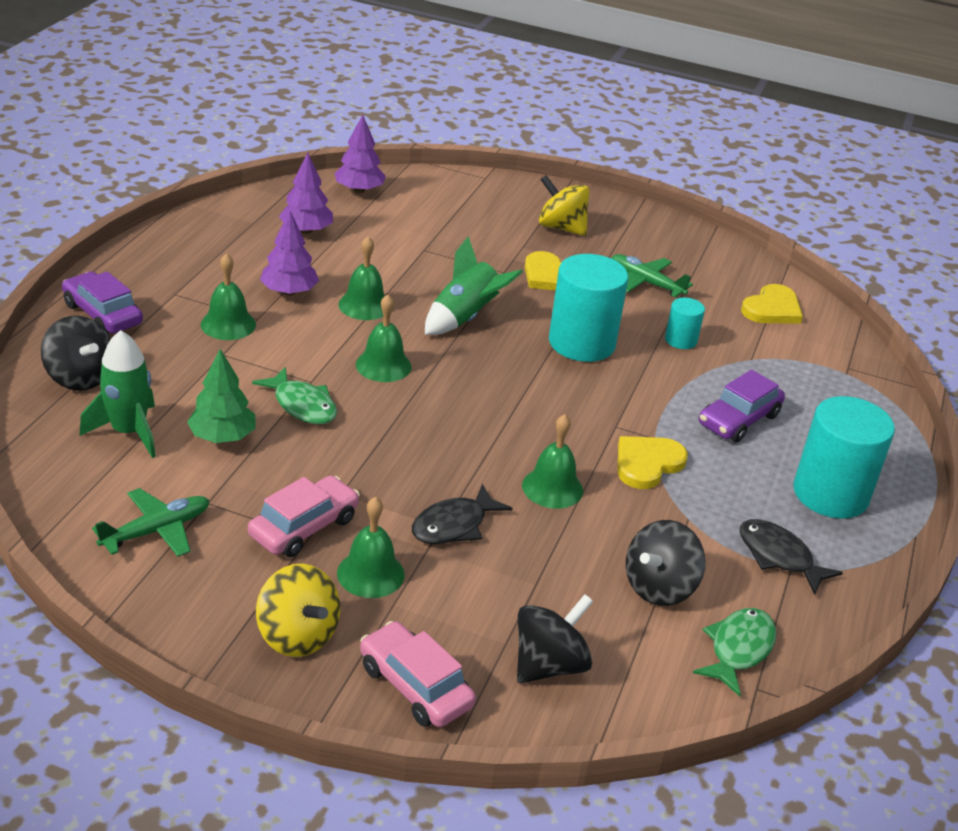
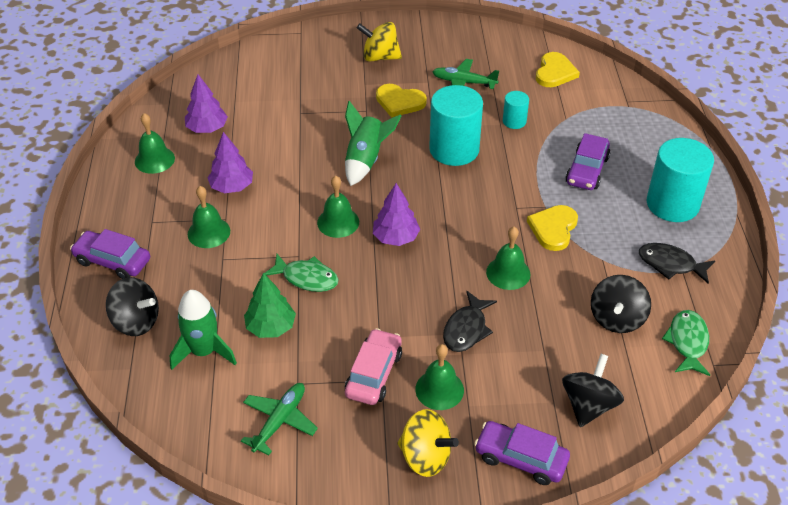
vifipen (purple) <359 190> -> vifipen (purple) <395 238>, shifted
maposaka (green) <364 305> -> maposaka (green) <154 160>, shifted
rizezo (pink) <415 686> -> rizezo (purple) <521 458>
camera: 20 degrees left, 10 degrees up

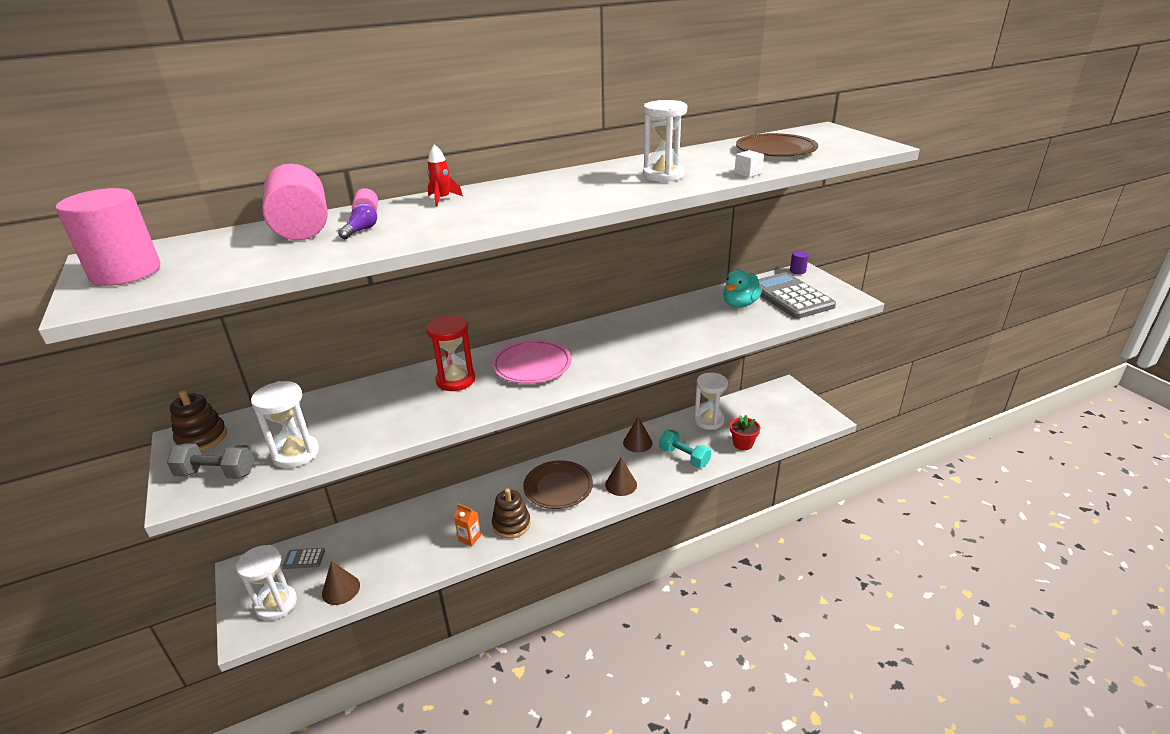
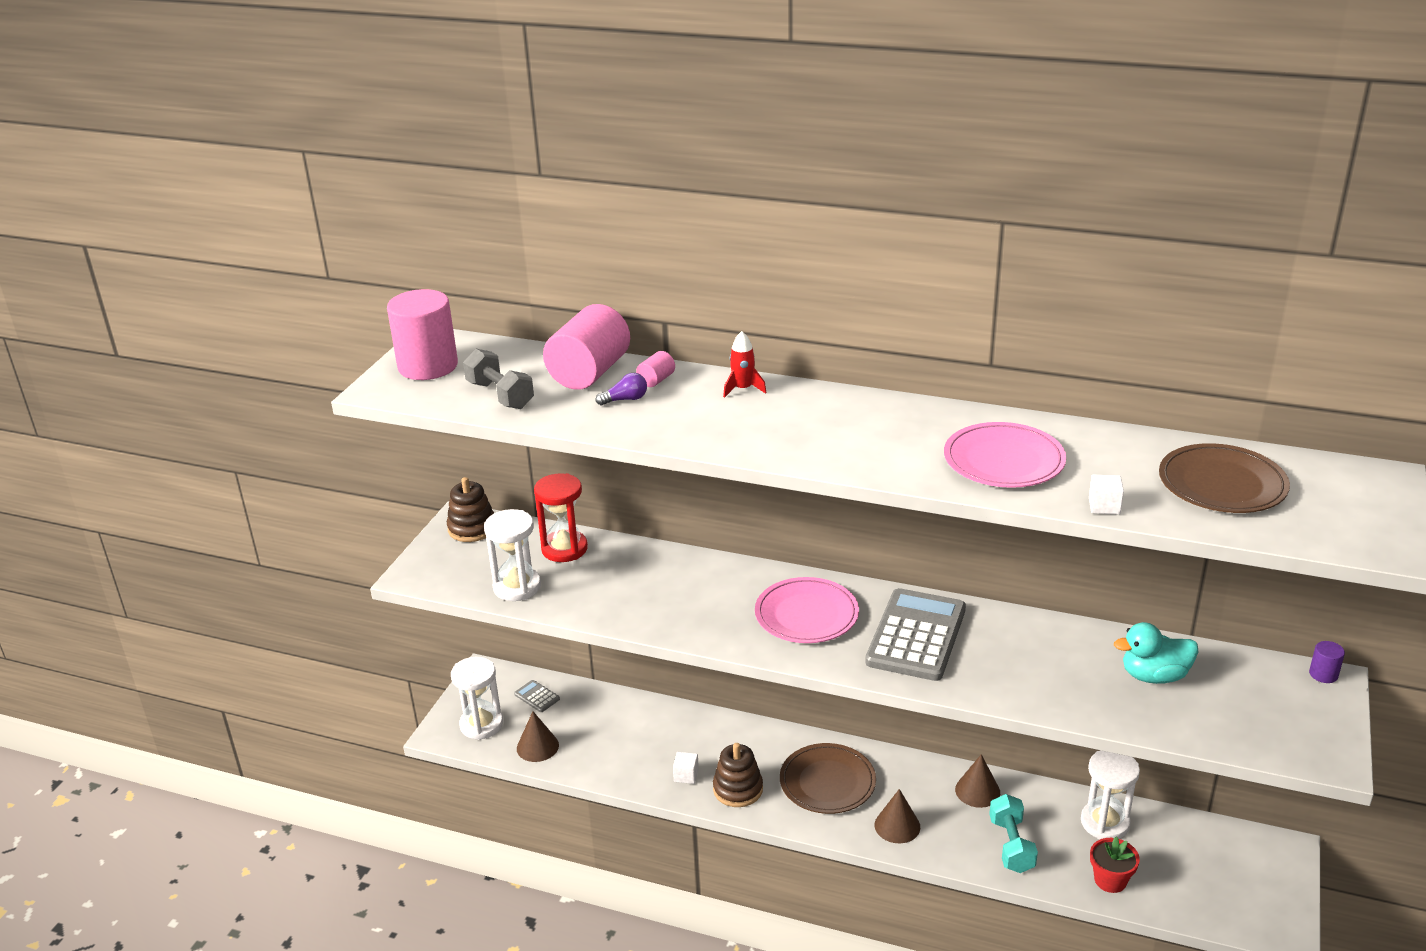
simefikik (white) <663 175> -> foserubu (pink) <1003 460>
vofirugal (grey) <790 297> -> vofirugal (grey) <916 636>, shifted
simefikik (red) <455 380> -> simefikik (red) <564 549>, shifted
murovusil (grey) <216 473> -> murovusil (grey) <500 395>, shifted
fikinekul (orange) <469 538> -> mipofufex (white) <686 775>
camera: 45 degrees right, 0 degrees up

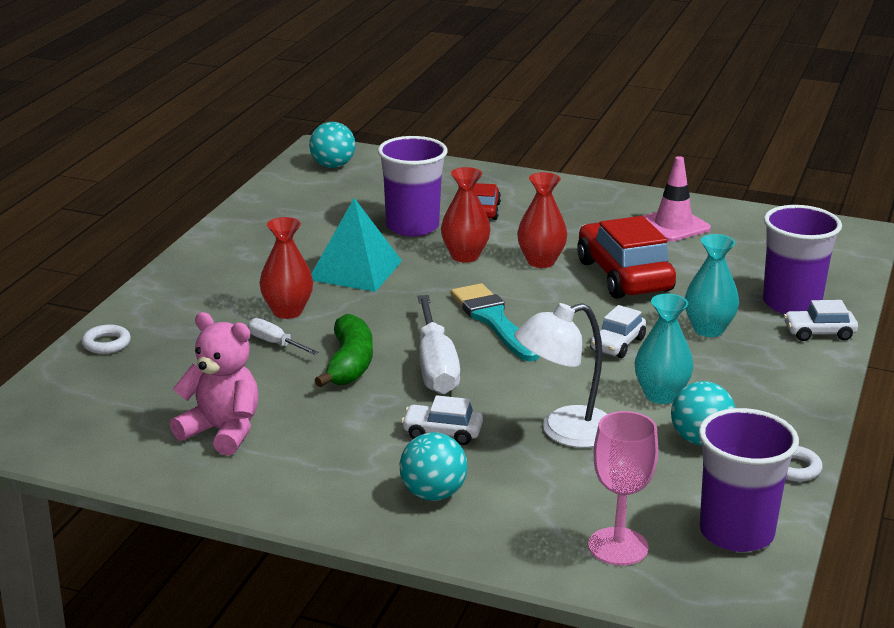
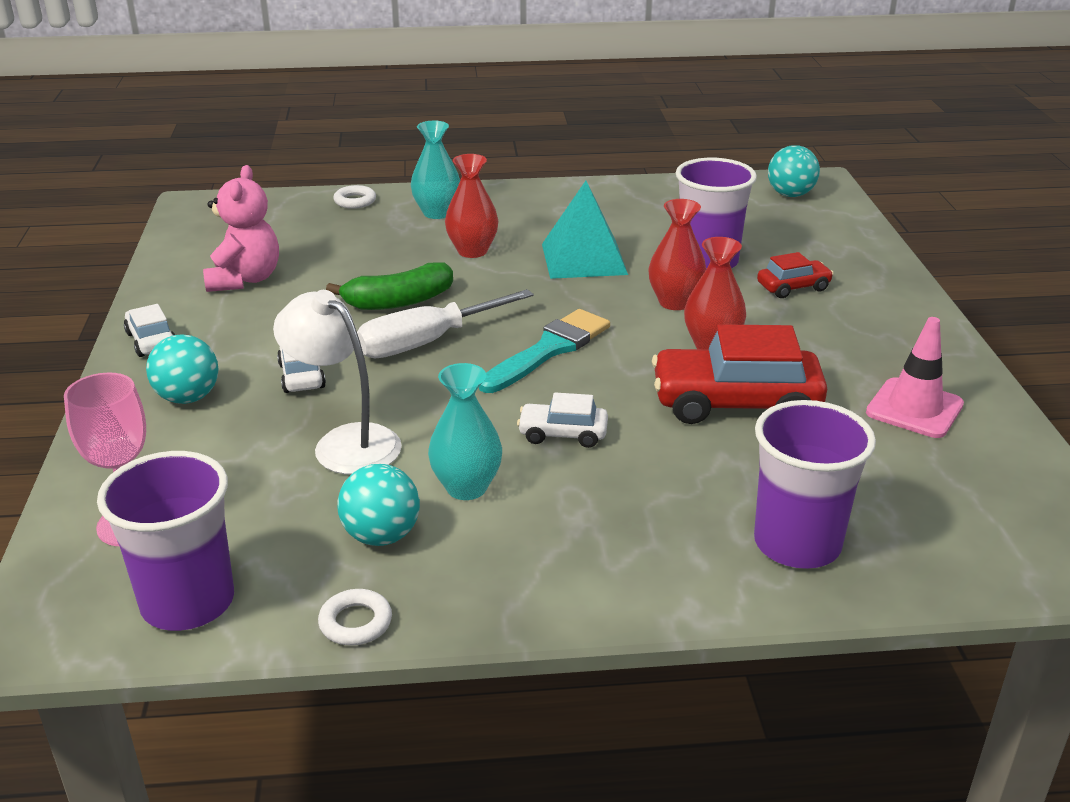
rizezo (red) <624 276> -> rizezo (red) <735 403>, 135 degrees counterclockwise
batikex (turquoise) <708 329> -> batikex (turquoise) <437 213>, shifted
rizezo (white) <819 333> -> rizezo (white) <152 341>, shifted
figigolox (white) <275 343> -> none
camera: 65 degrees right, 5 degrees up

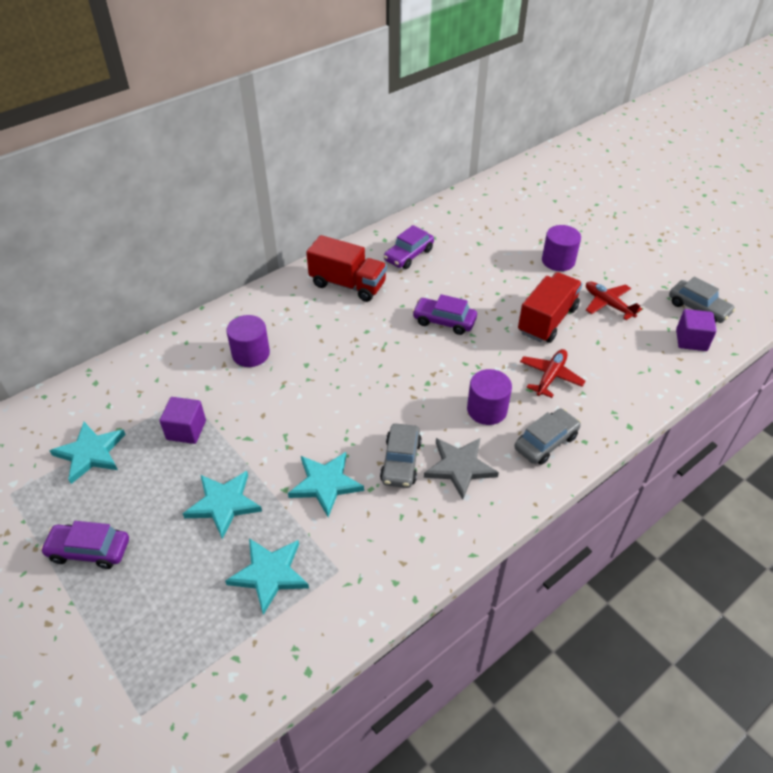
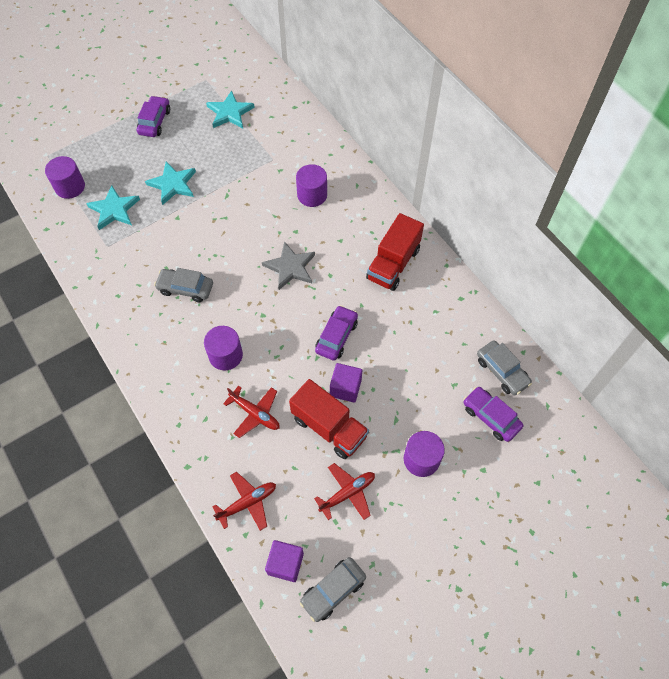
rizezo (purple) <408 255> -> rizezo (purple) <491 417>, shifted
mipofufex (purple) <186 430> -> mipofufex (purple) <345 388>, shifted
rizezo (grey) <546 442> -> rizezo (grey) <502 371>, shifted
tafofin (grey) <460 467> -> tafofin (grey) <290 267>, shifted
tafofin (turquoise) <325 484> -> none
none -> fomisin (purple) <70 187>
none -> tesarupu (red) <247 503>
camera: 95 degrees right, 15 degrees up

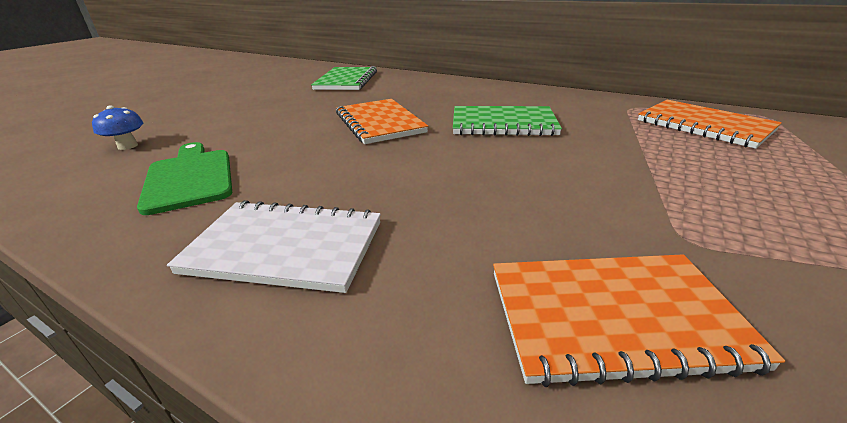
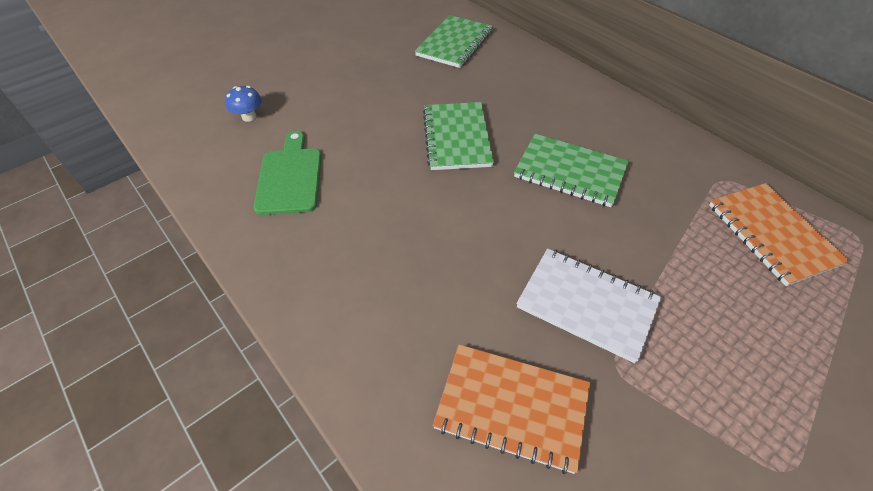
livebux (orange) <379 123> -> livebux (green) <456 137>
livebux (white) <285 247> -> livebux (white) <587 304>, shifted
camera: 20 degrees right, 20 degrees up

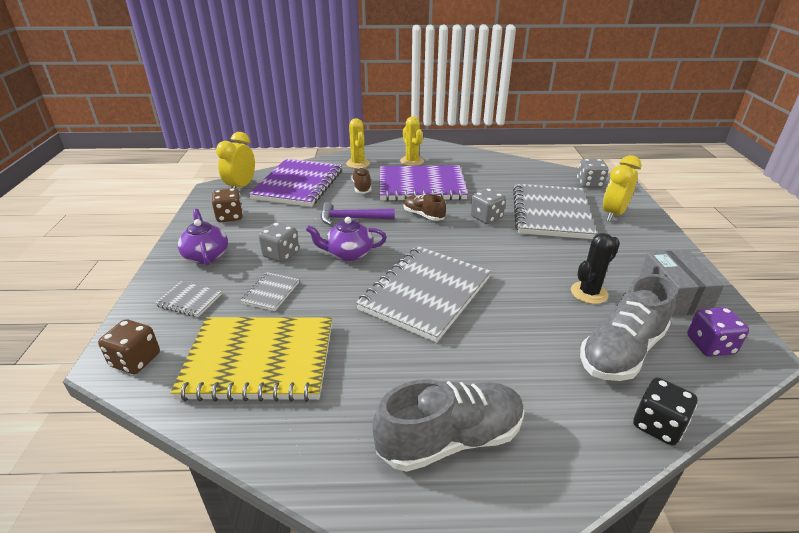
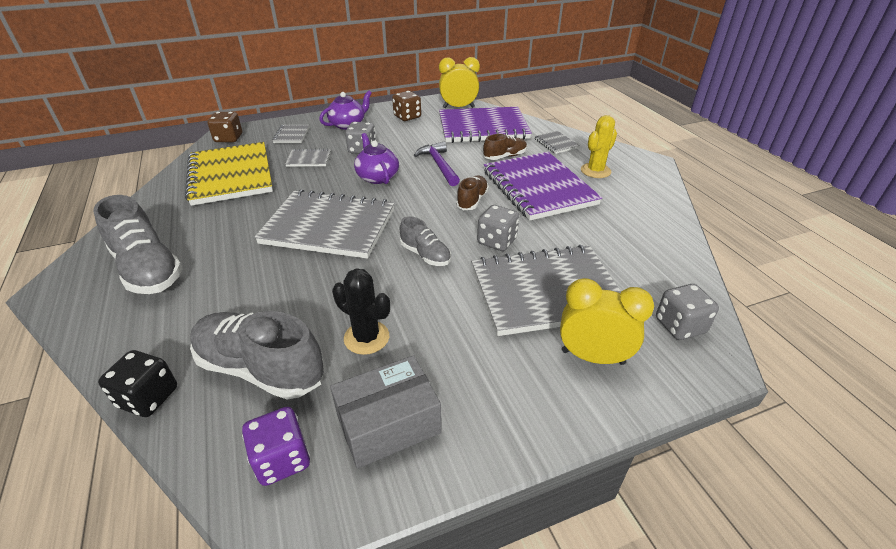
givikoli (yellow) <358 163> -> livebux (grey) <555 143>
none -> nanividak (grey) <425 255>
camera: 70 degrees right, 5 degrees up

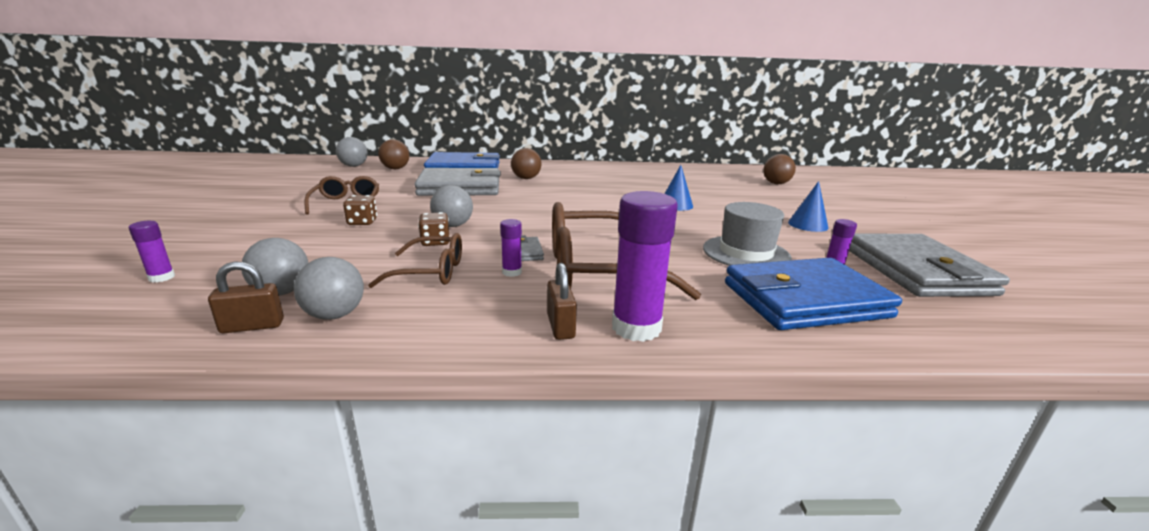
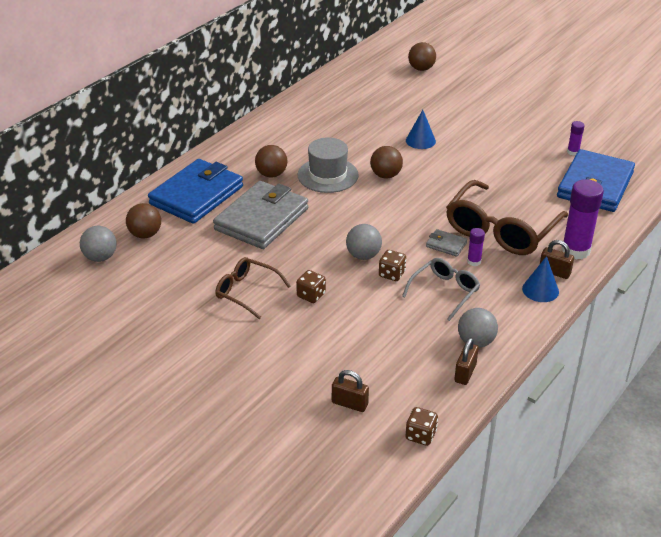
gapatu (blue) <808 225> -> gapatu (blue) <540 290>, shifted
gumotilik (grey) <746 253> -> gumotilik (grey) <328 175>, shifted
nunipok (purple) <161 277> -> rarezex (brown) <349 403>
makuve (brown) <431 272> -> makuve (grey) <444 292>
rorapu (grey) <916 271> -> none
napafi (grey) <282 292> -> none
none -> napafi (brown) <386 175>
none -> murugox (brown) <420 435>
camera: 50 degrees left, 15 degrees up

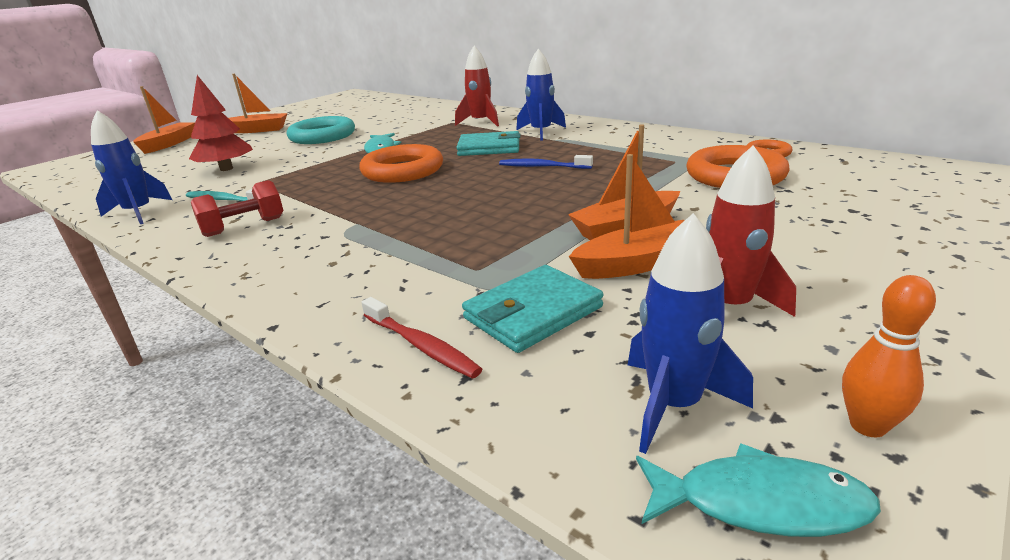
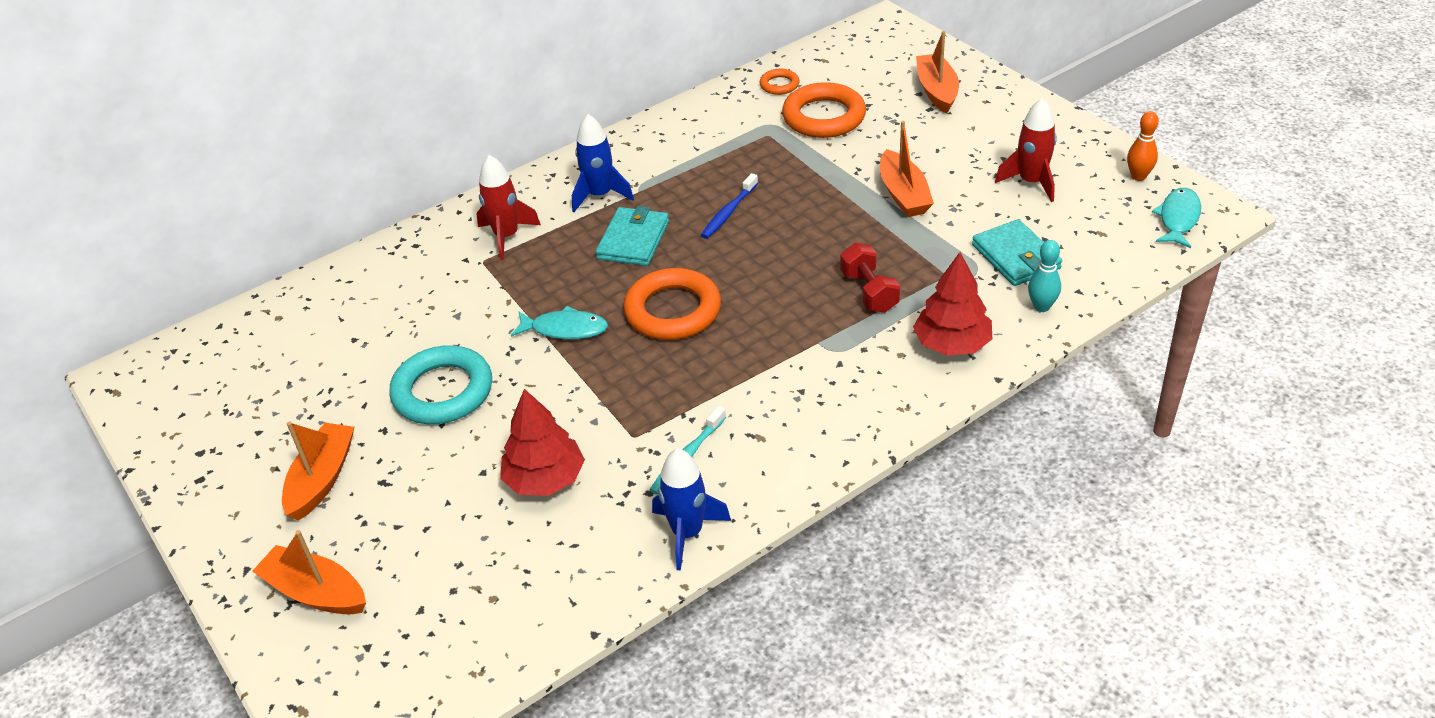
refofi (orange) <638 263> -> refofi (orange) <937 91>, shifted
murovusil (red) <244 227> -> murovusil (red) <869 292>, shifted
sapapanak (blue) <674 404> -> none
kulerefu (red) <421 345> -> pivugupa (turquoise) <1041 307>
none -> vifipen (red) <952 344>
camera: 75 degrees left, 15 degrees up

